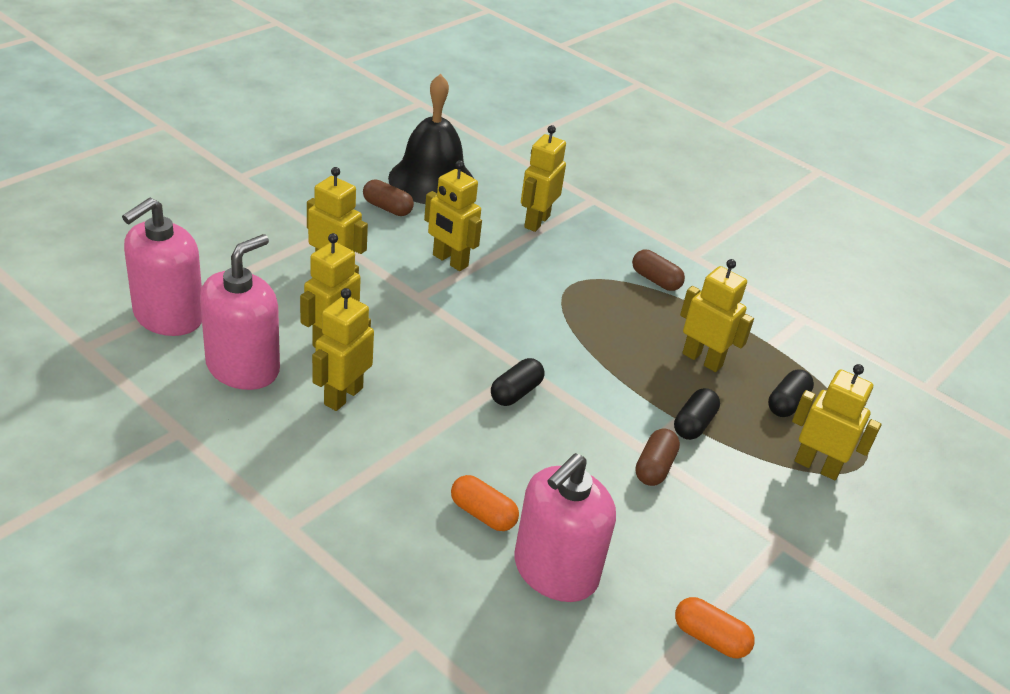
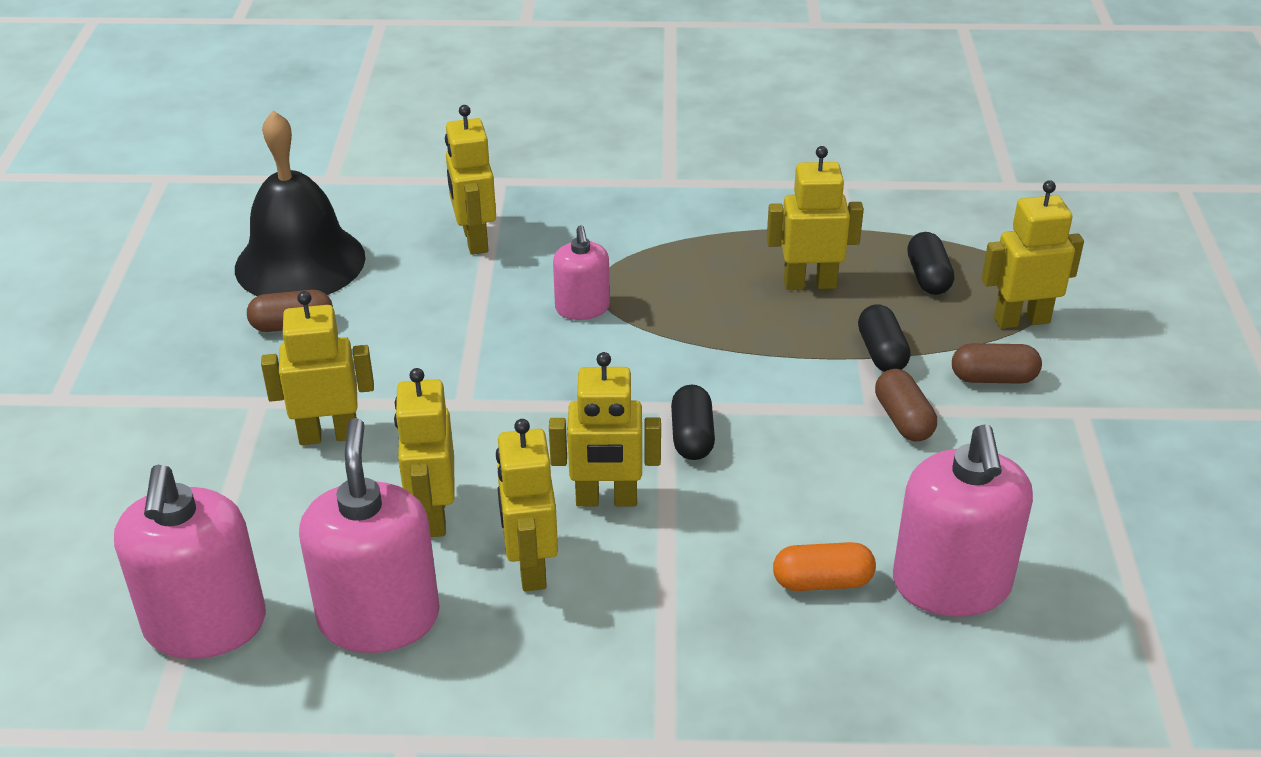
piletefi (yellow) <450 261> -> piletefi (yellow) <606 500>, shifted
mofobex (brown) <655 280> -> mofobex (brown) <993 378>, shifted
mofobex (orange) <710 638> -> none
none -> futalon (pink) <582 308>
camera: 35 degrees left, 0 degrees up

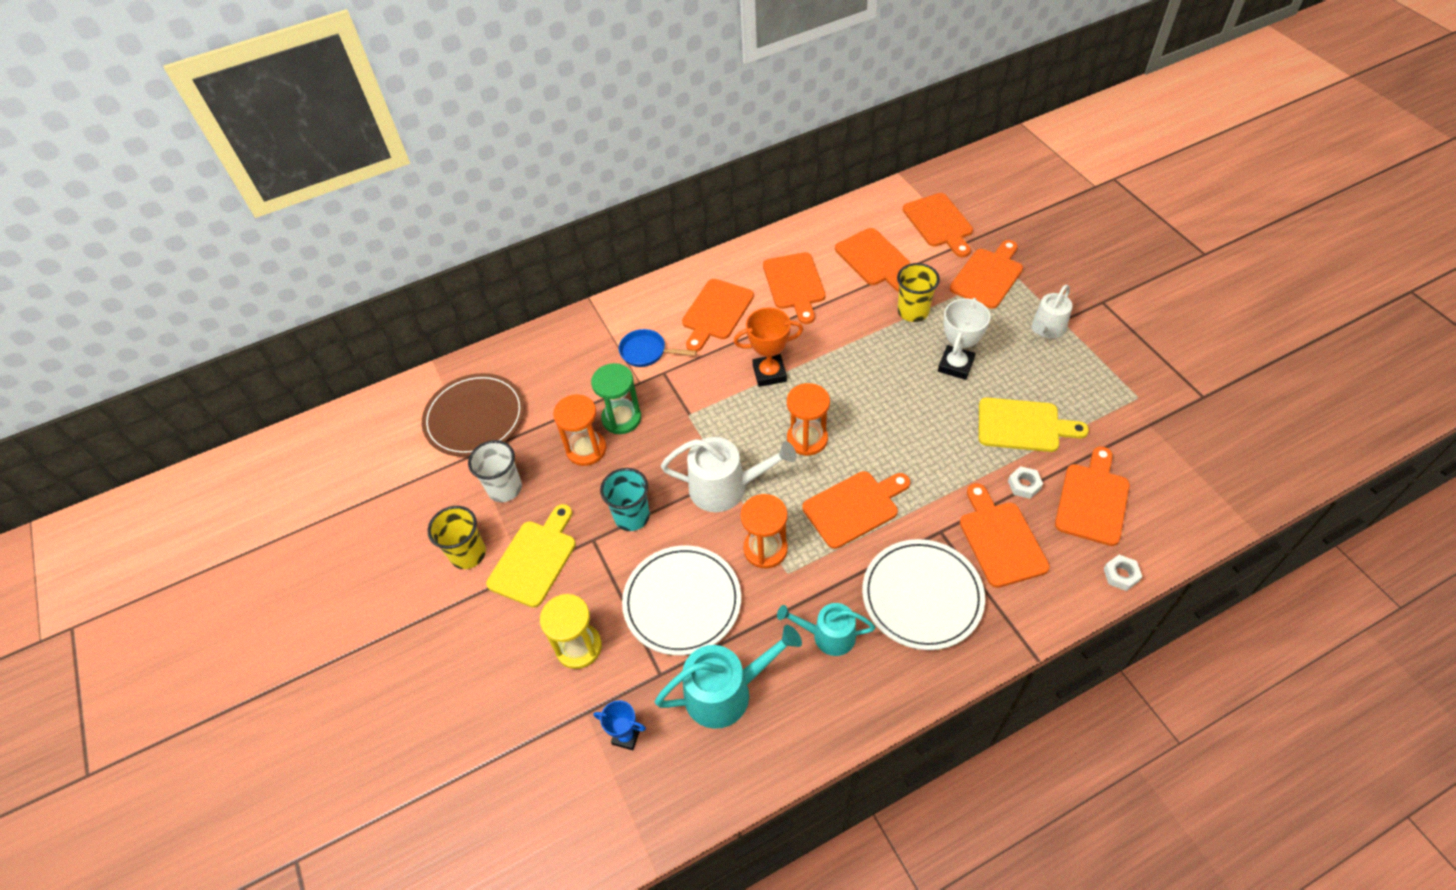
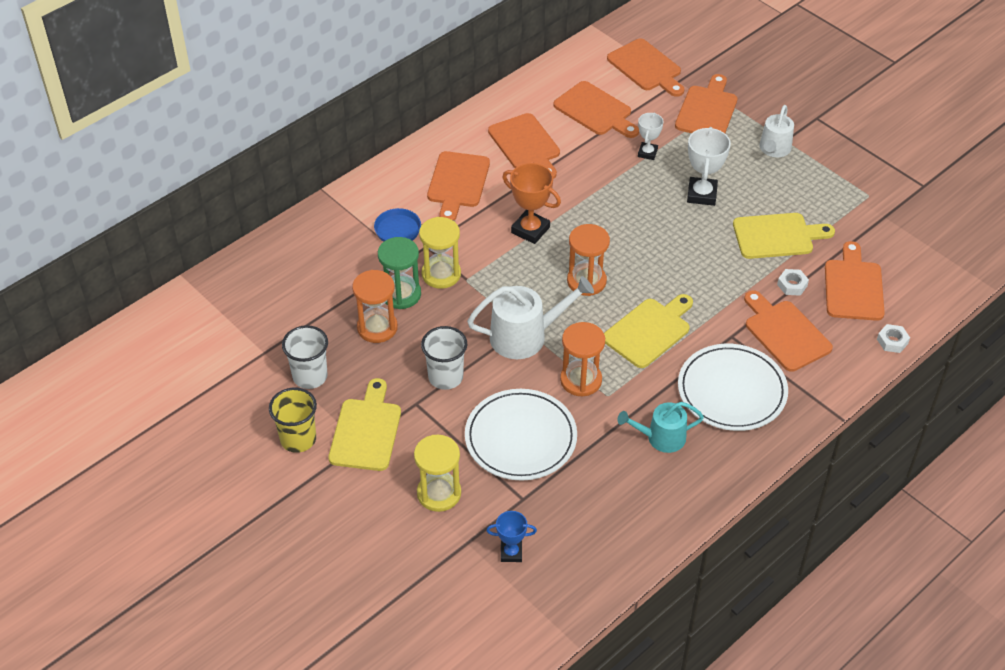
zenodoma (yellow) <913 311> -> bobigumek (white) <647 153>
bobigumek (orange) <769 373> -> bobigumek (orange) <530 230>, 60 degrees clockwise
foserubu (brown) <475 417> -> none
zenodoma (turquoise) <632 516> -> zenodoma (white) <445 377>
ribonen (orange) <854 507> -> ribonen (yellow) <649 331>
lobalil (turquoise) <725 692> -> none
none -> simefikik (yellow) <441 274>
camera: 20 degrees left, 5 degrees down

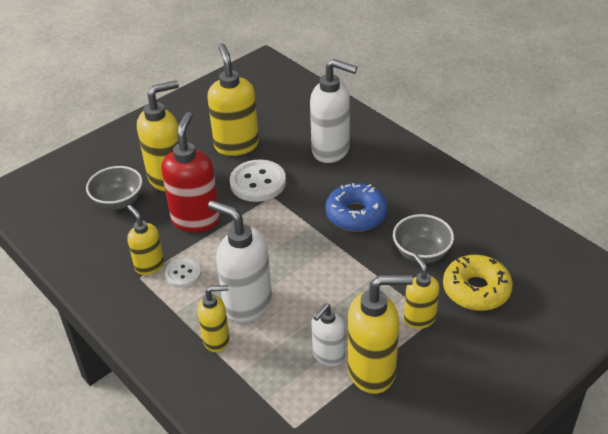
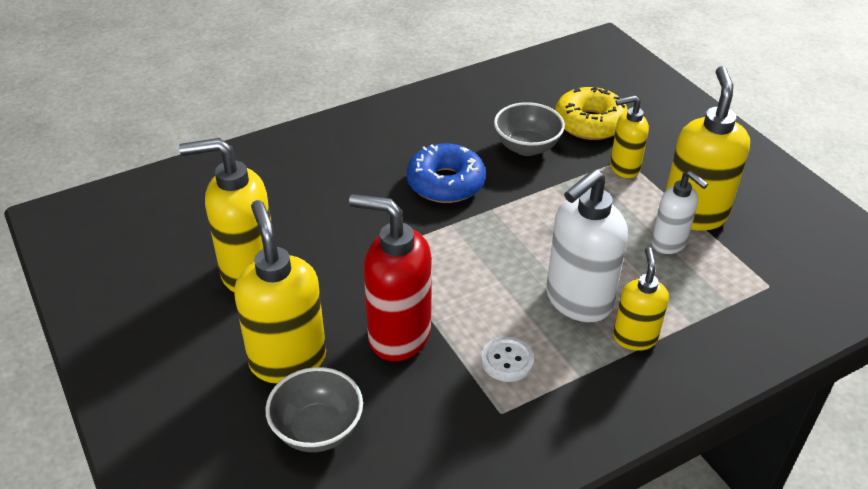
futalon (white) <331 150> -> none
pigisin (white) <258 182> -> none
futalon (yellow) <149 265> -> none
camera: 80 degrees left, 0 degrees up

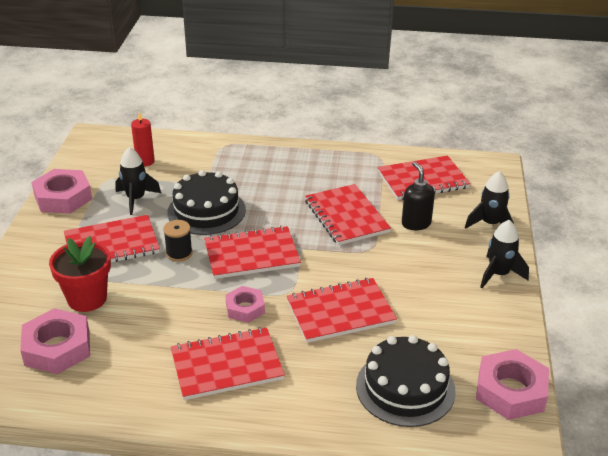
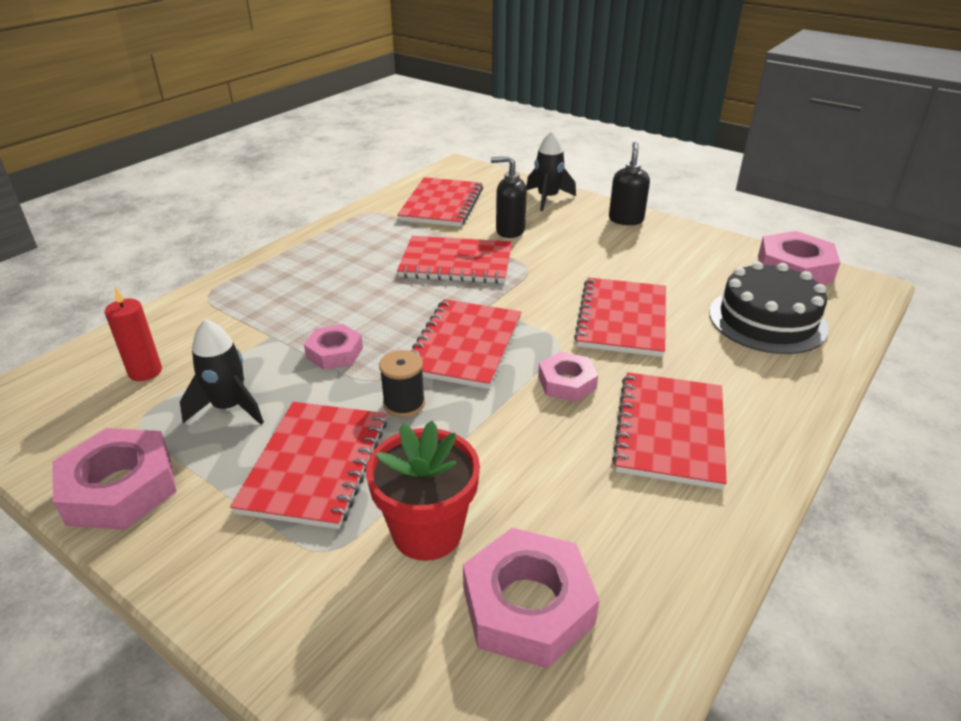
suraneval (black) <206 211> -> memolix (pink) <334 353>
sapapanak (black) <498 274> -> futalon (black) <626 219>
camera: 60 degrees left, 0 degrees up

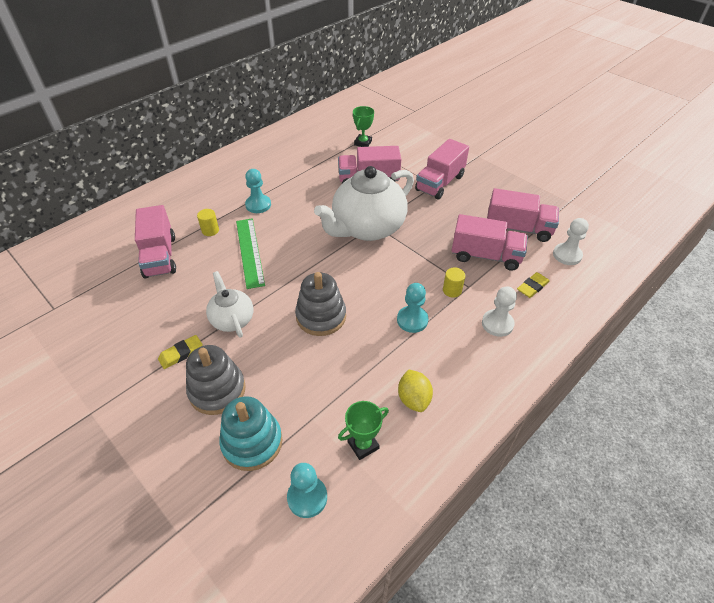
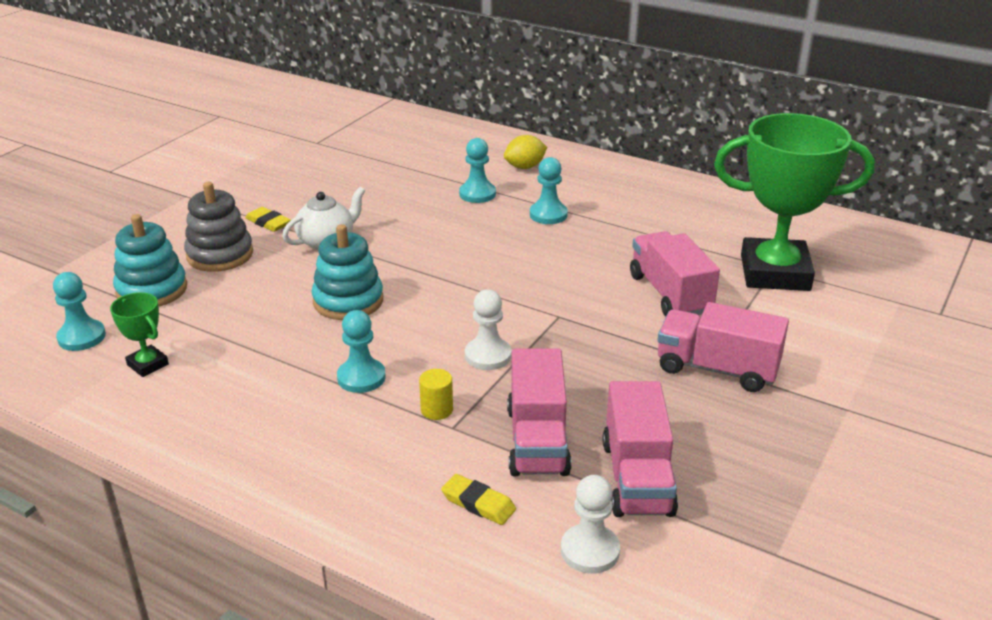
bobigumek (green) <363 143> -> bobigumek (green) <775 273>, x2.38
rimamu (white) <367 228> -> none
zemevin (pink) <160 256> -> none
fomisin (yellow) <210 230> -> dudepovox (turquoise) <477 194>
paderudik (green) <250 252> -> none
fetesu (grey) <321 316> -> fetesu (turquoise) <348 301>
dudepovox (white) <497 324> -> dudepovox (white) <488 356>, shifted
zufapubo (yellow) <413 399> -> zufapubo (yellow) <525 167>, shifted
camera: 75 degrees right, 15 degrees down

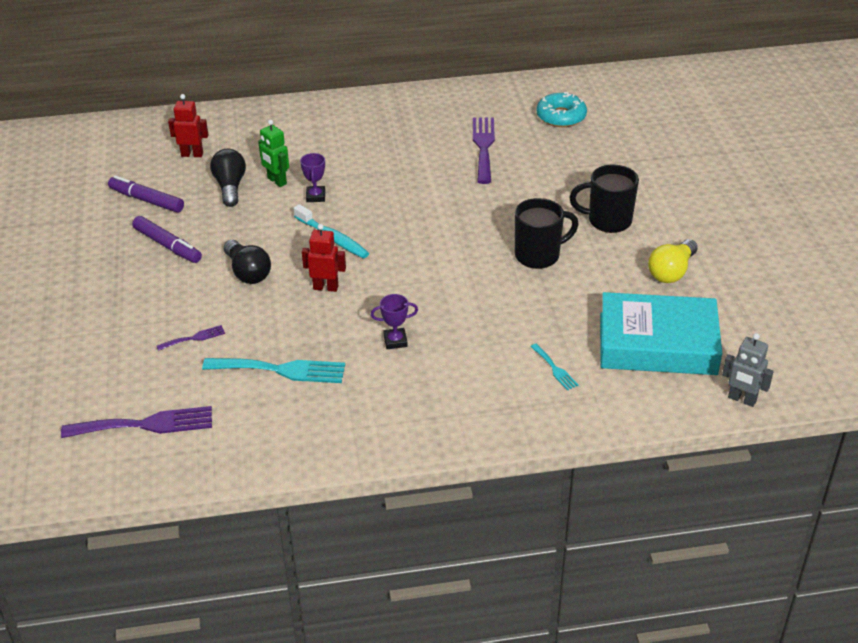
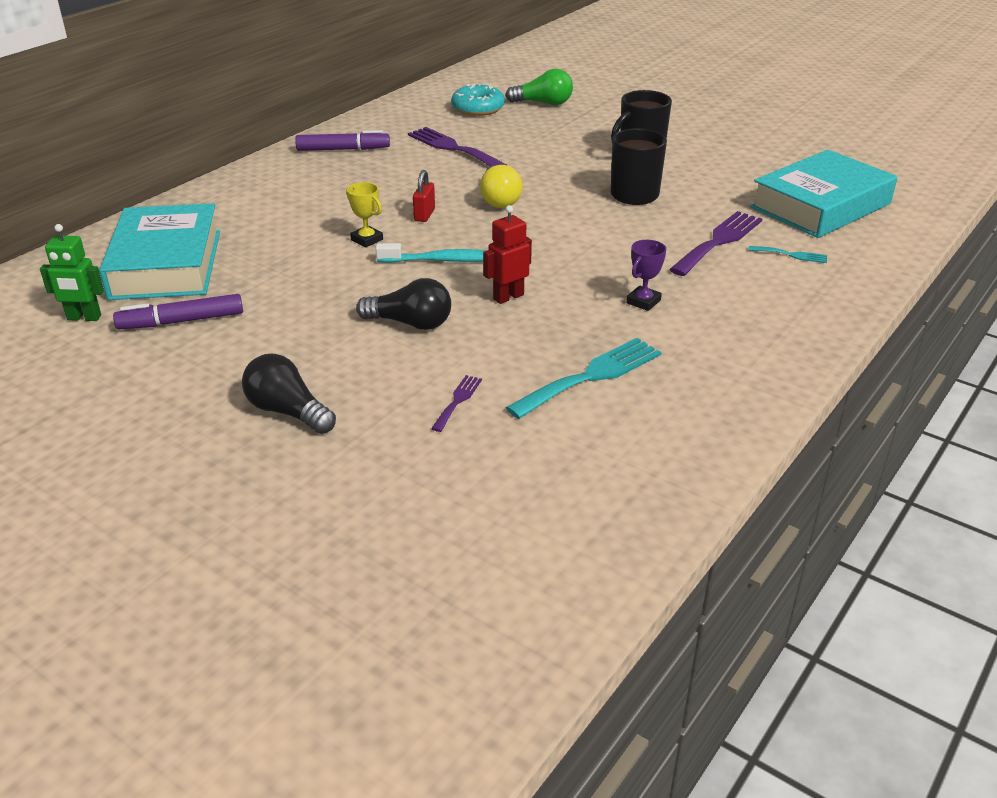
piletefi (red) <192 154> -> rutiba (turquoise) <166 264>
piletefi (green) <276 181> -> piletefi (green) <84 318>, shifted
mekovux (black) <230 187> -> mekovux (black) <287 411>, shifted
bobigumek (purple) <315 196> -> bobigumek (yellow) <367 240>
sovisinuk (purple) <167 245> -> sovisinuk (purple) <343 149>, shifted
mekovux (yellow) <671 272> -> mekovux (yellow) <499 199>, shifted
piletefi (grey) <742 399> -> none
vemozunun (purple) <145 424> -> vemozunun (purple) <718 241>, shifted
none -> mekovux (green) <543 103>
none -> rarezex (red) <424 215>
camera: 45 degrees left, 5 degrees down

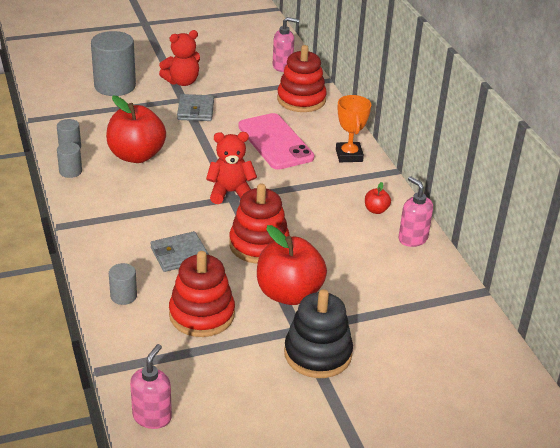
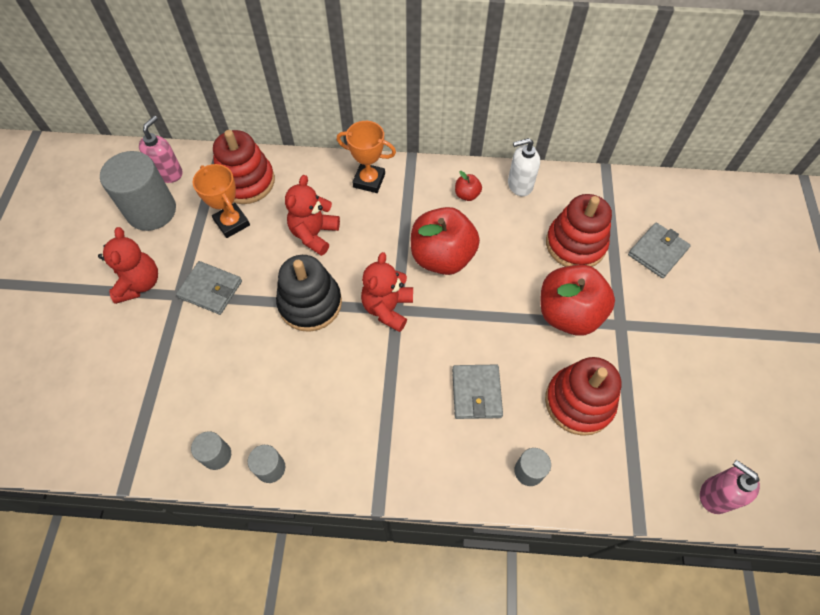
fomisin (grey) <115 86> -> fomisin (grey) <151 211>, shifted
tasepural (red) <136 155> -> tasepural (red) <442 257>, shifted
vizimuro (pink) <275 142> -> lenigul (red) <314 234>
futalon (pink) <412 239> -> futalon (white) <519 185>
fetesu (red) <259 245> -> fetesu (red) <575 244>, shifted
fetesu (black) <317 354> -> fetesu (black) <310 303>, shifted
none -> bobigumek (orange) <232 223>
none -> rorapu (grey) <657 252>
camera: 65 degrees left, 25 degrees up

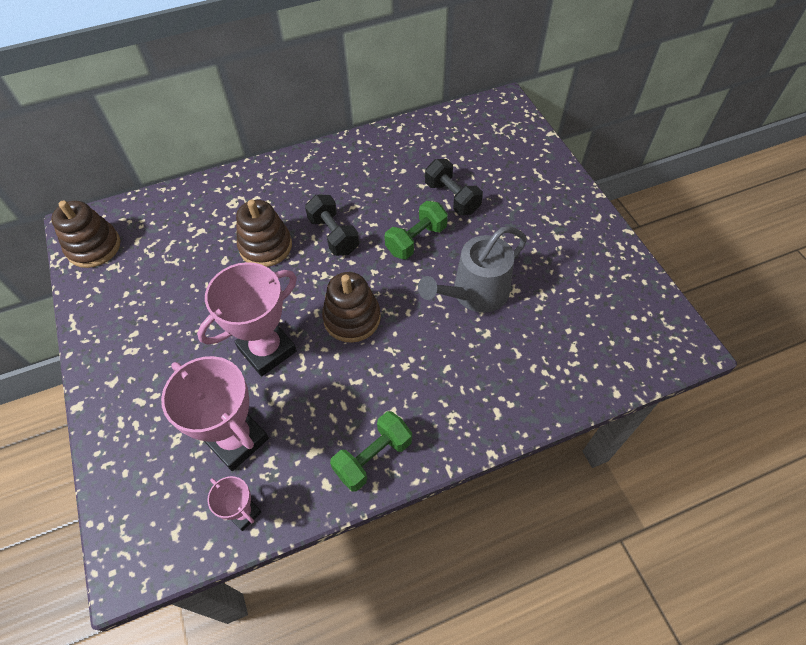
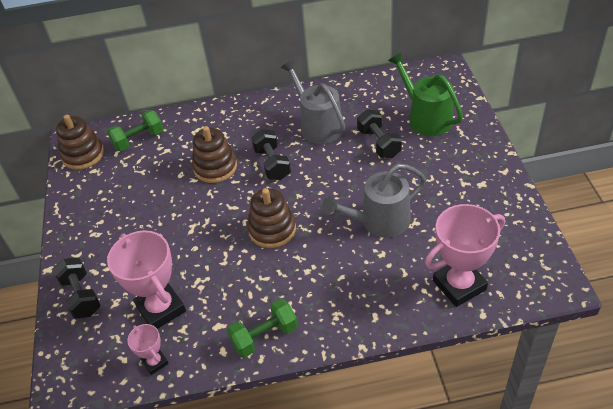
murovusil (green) <416 240> -> murovusil (green) <138 139>, shifted
bobigumek (pink) <267 350> -> bobigumek (pink) <459 285>, shifted
none -> lobalil (green) <426 118>
none -> lobalil (grey) <318 125>
none -> murovusil (black) <81 296>
camera: 15 degrees right, 10 degrees down

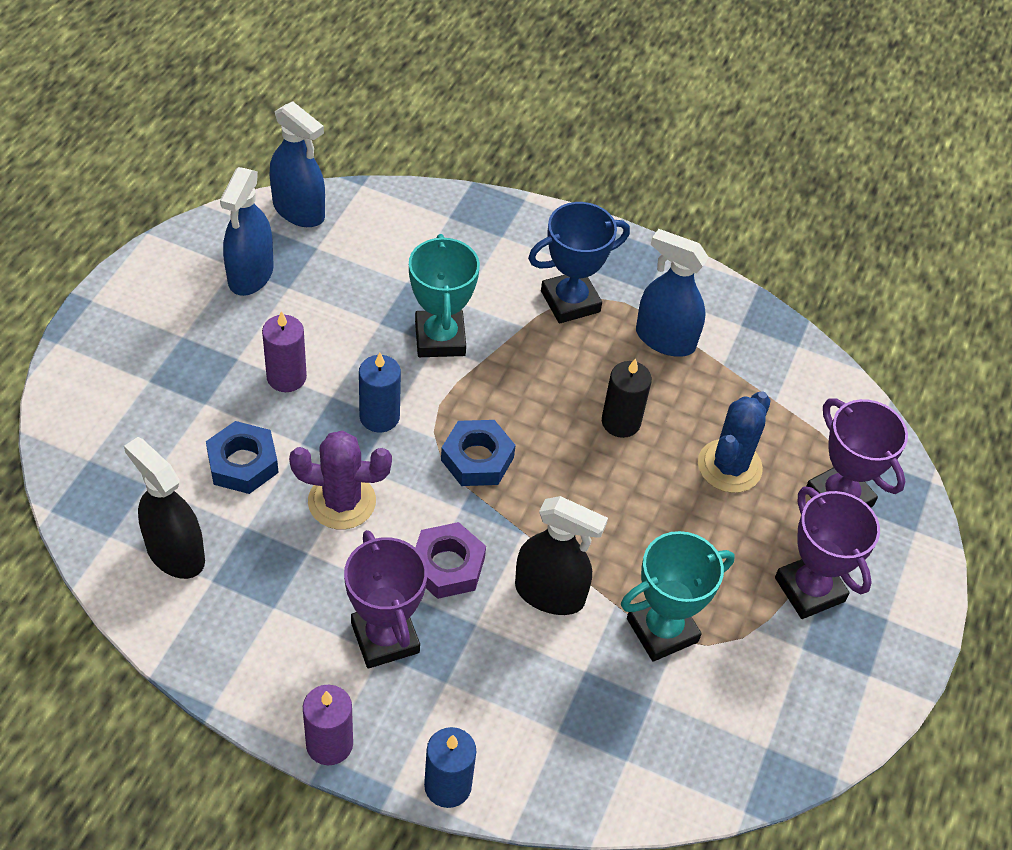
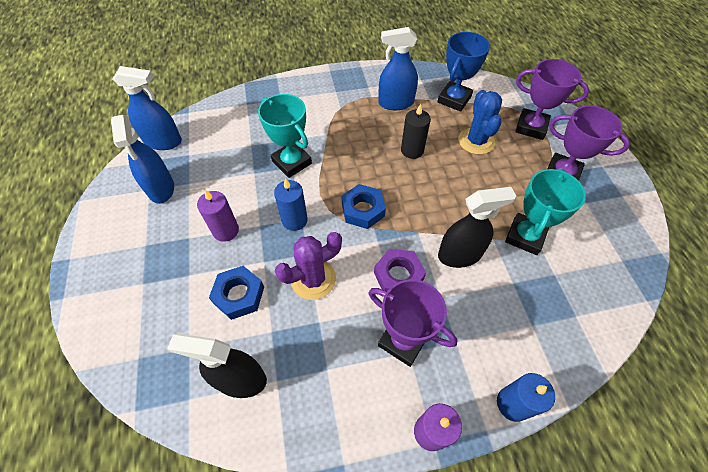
bobigumek (blue) <570 301> -> bobigumek (blue) <454 99>, shifted
camera: 30 degrees left, 5 degrees up

